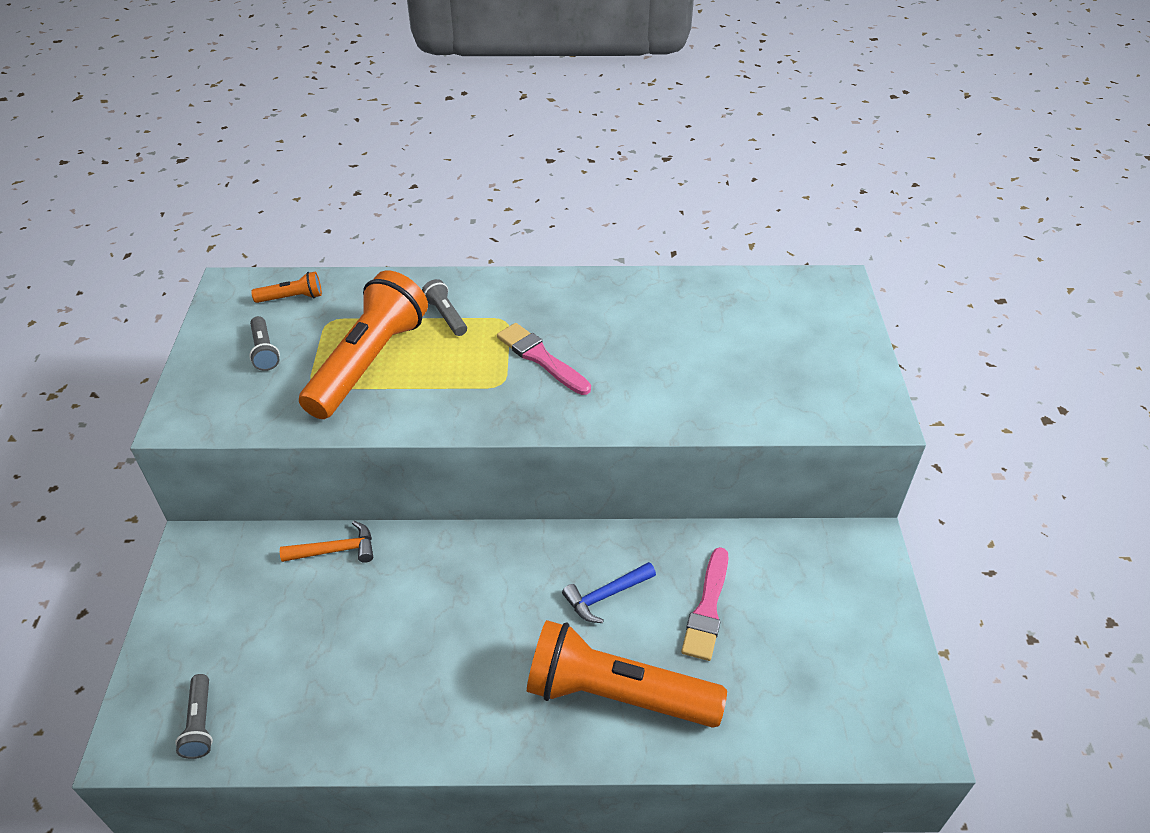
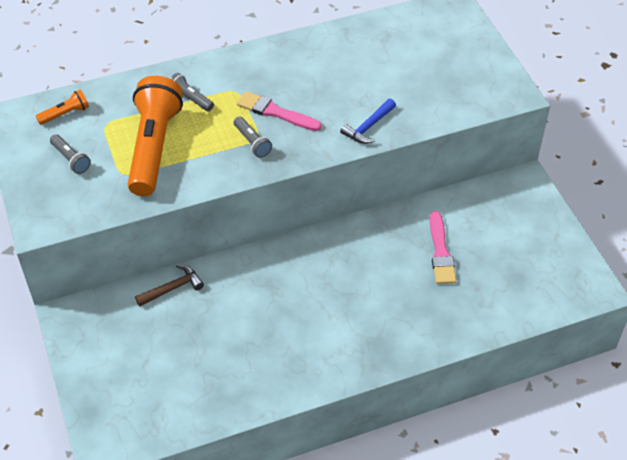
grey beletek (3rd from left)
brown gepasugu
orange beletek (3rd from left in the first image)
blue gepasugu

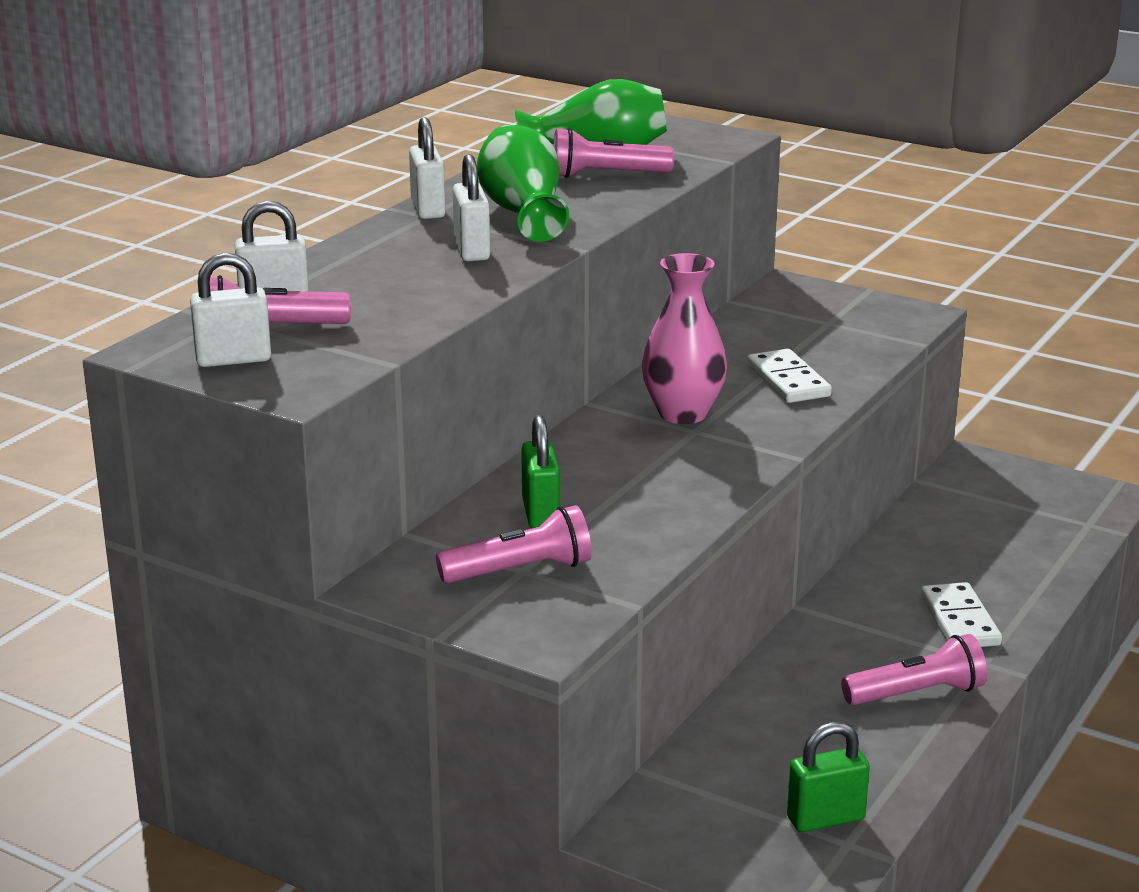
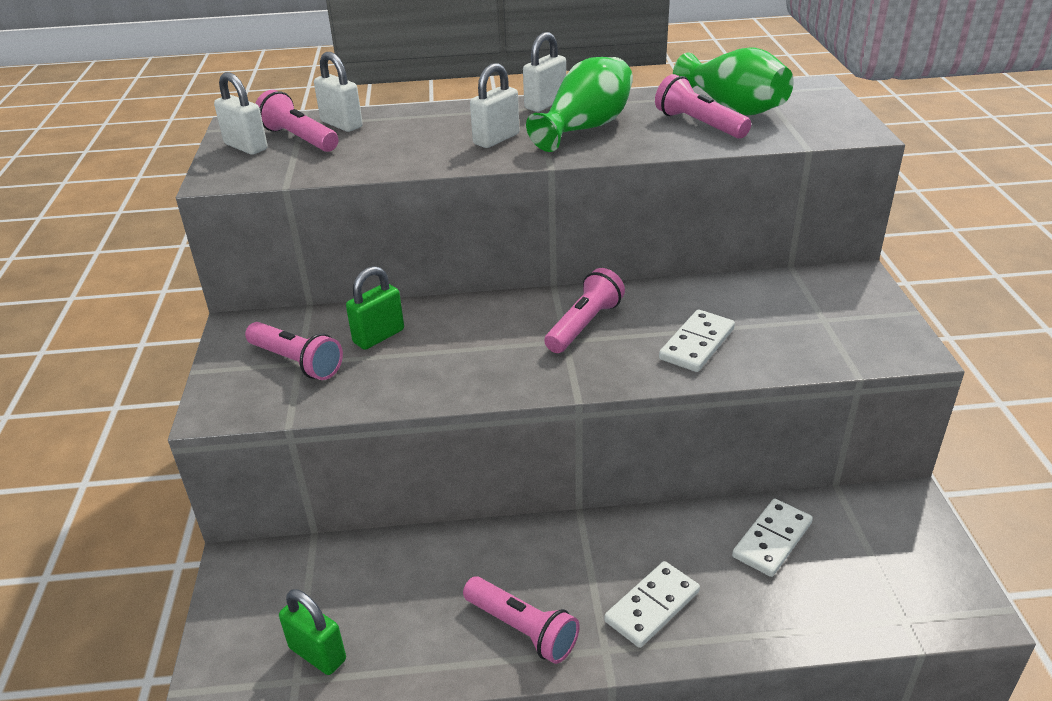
pink beletek (4th from left)
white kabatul (3rd from left)

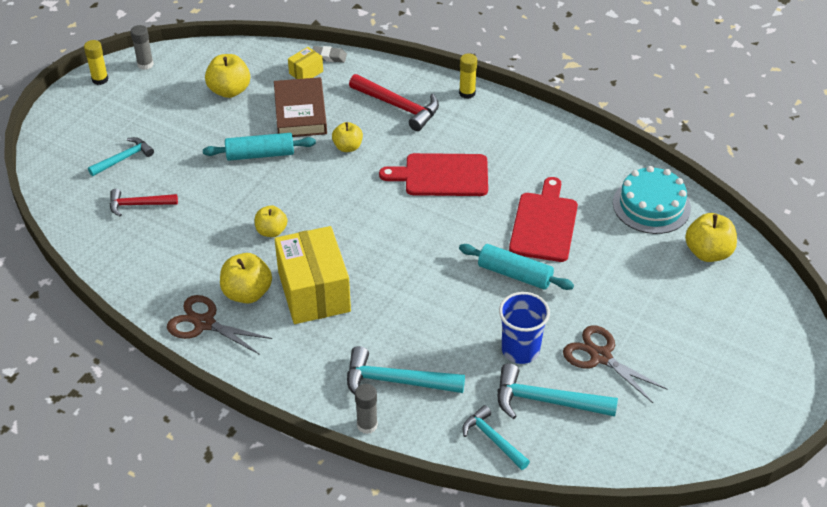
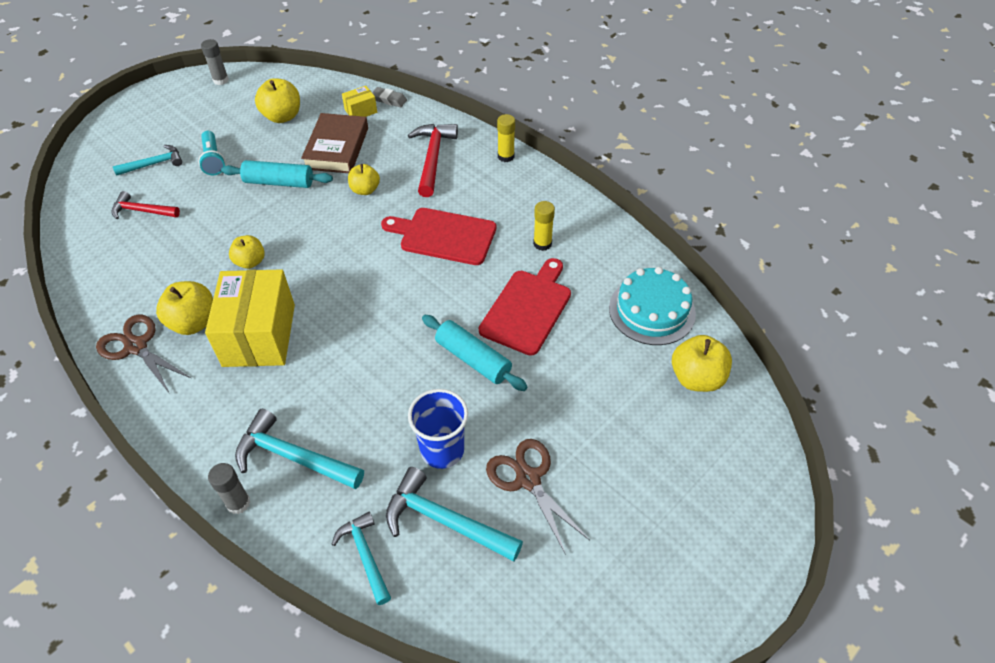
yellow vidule (2nd from left)
red gepasugu (2nd from left)
turquoise beletek

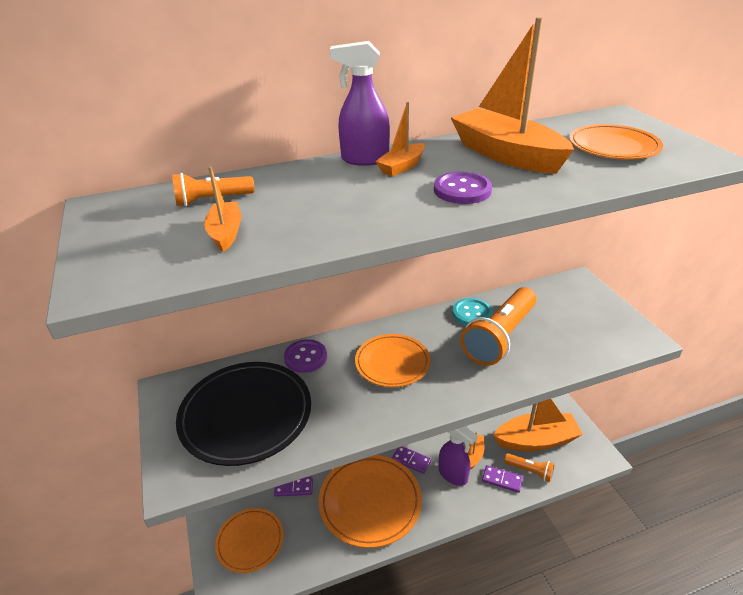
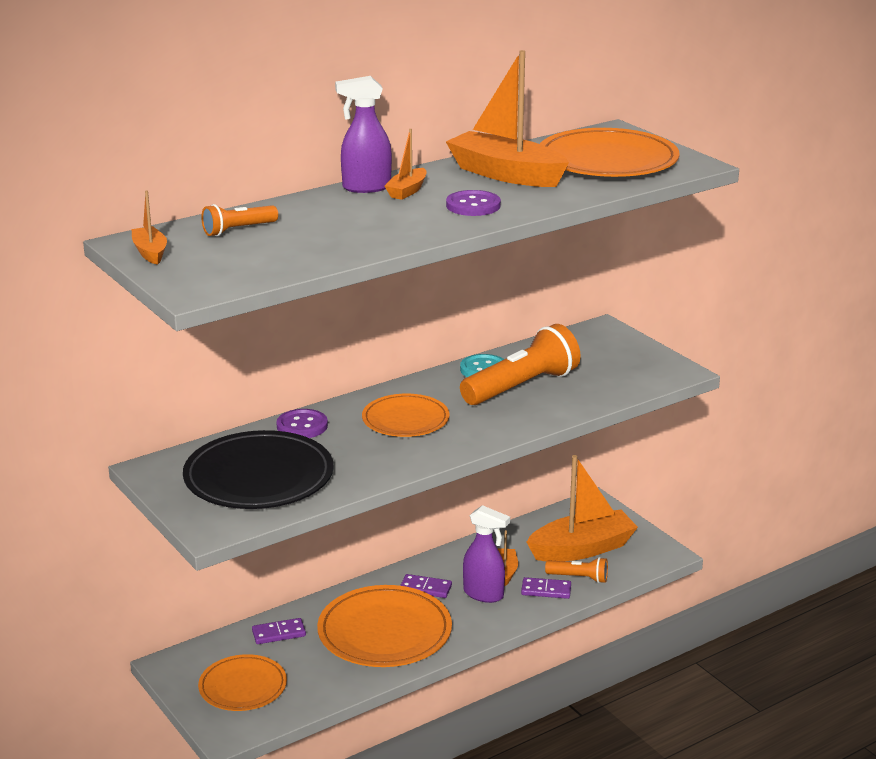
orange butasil (1st from left)
orange beletek (2nd from left)
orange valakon (4th from left)

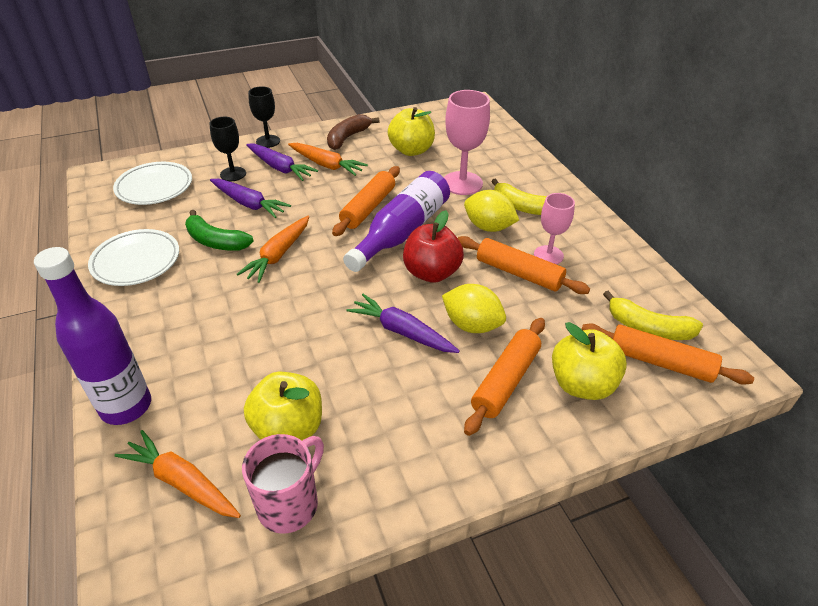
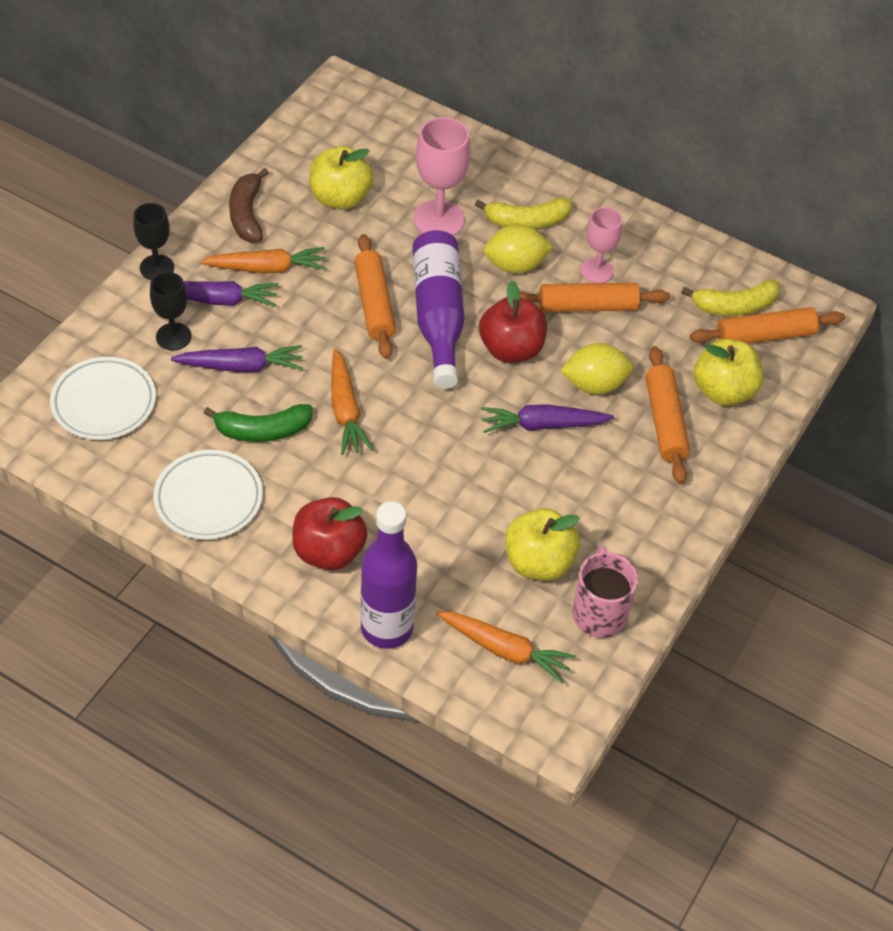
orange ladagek (3rd from left)
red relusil (1st from left)

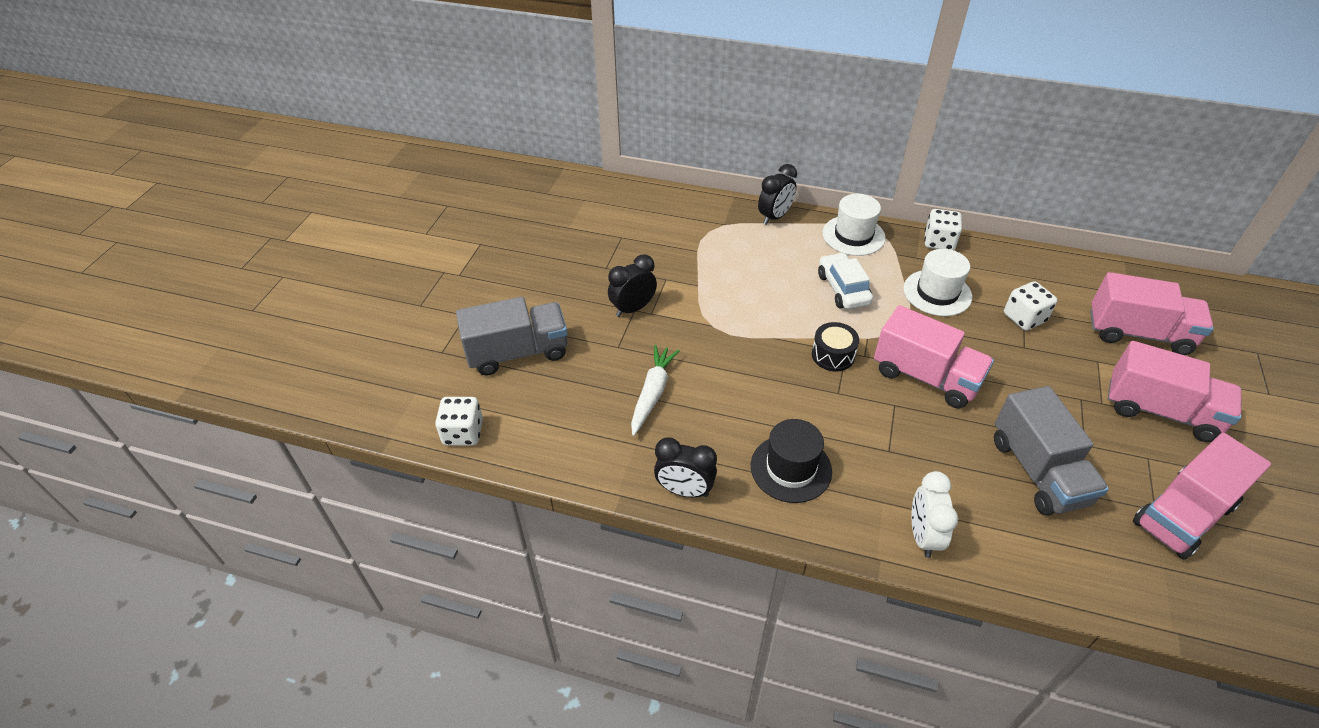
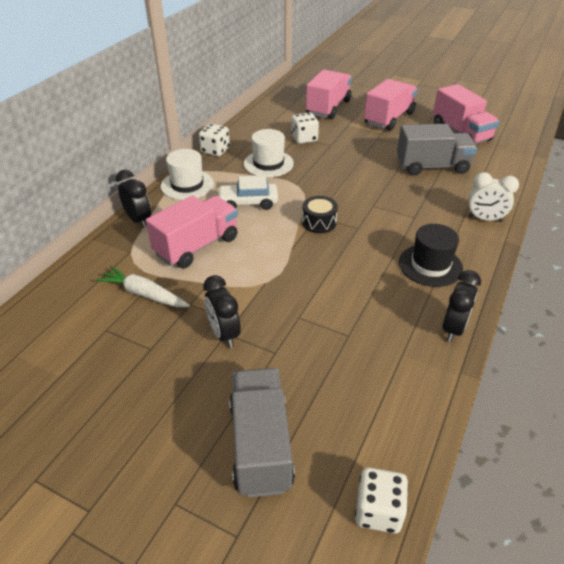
white ladagek
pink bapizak (1st from left)

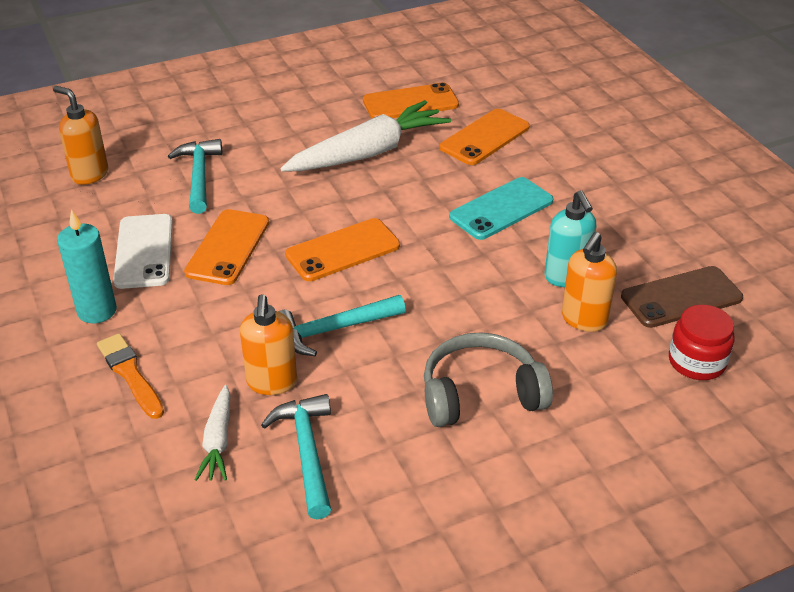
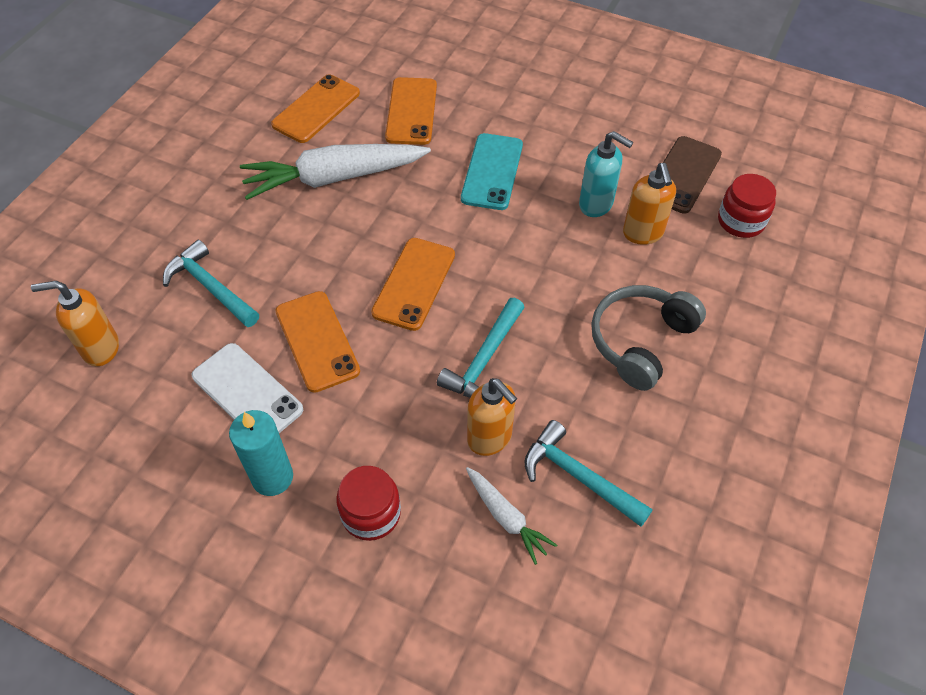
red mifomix (1st from left)
white ladagek (1st from left)

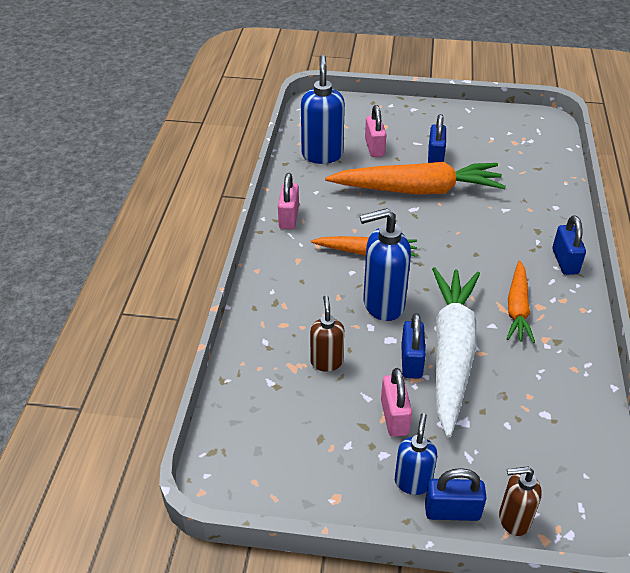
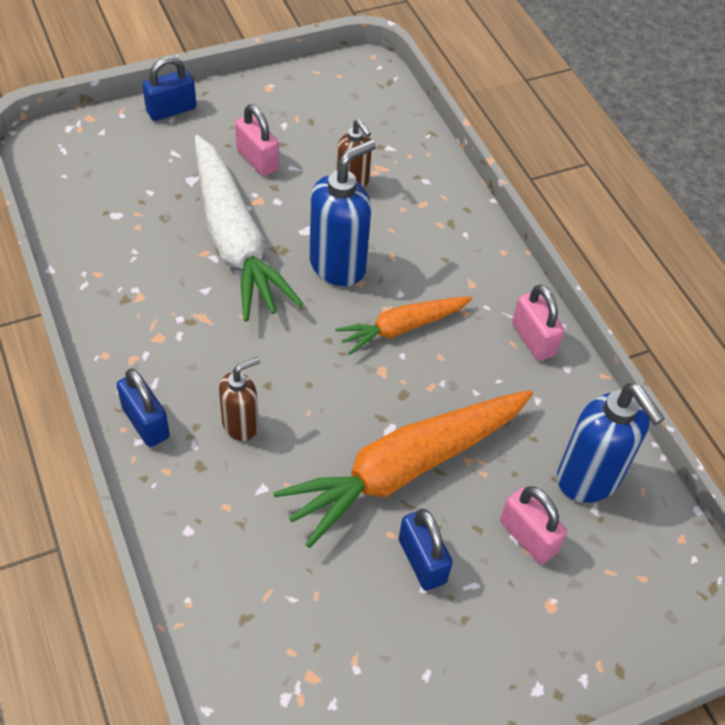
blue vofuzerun (3rd from left in the first image)
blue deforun (1st from left in the first image)
brown vofuzerun (1st from left)
orange ladagek (3rd from left in the first image)

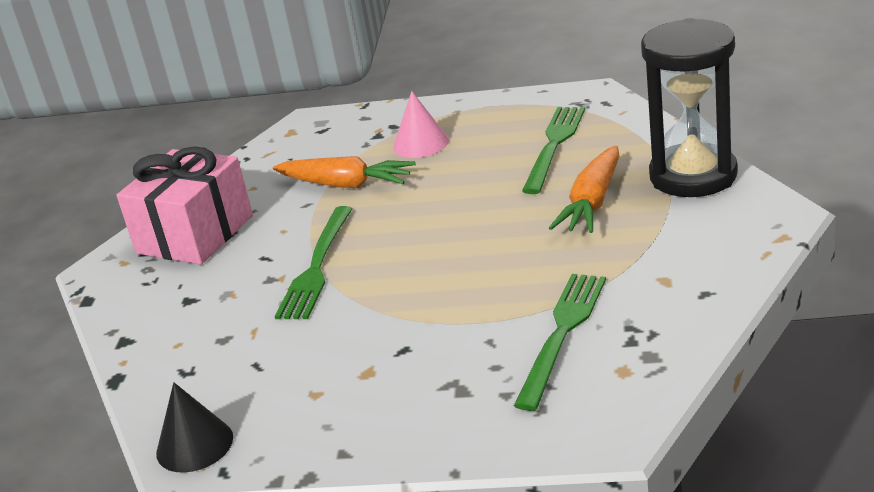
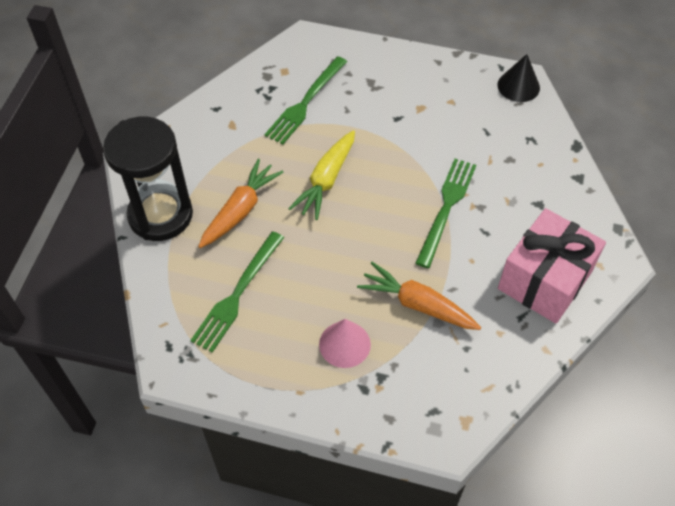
yellow ladagek

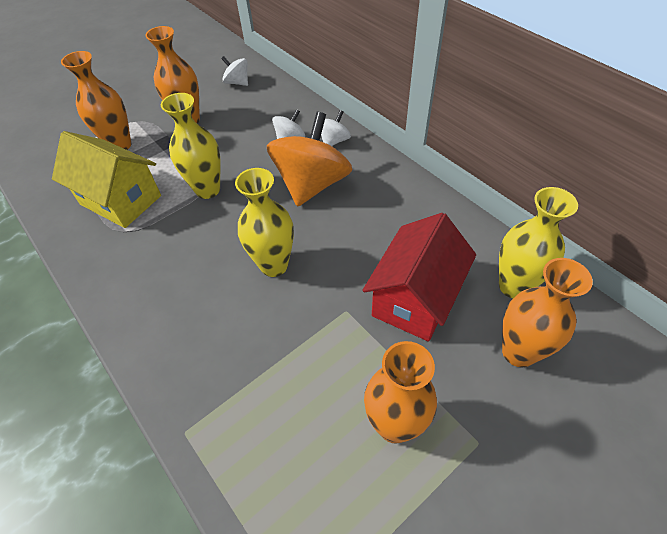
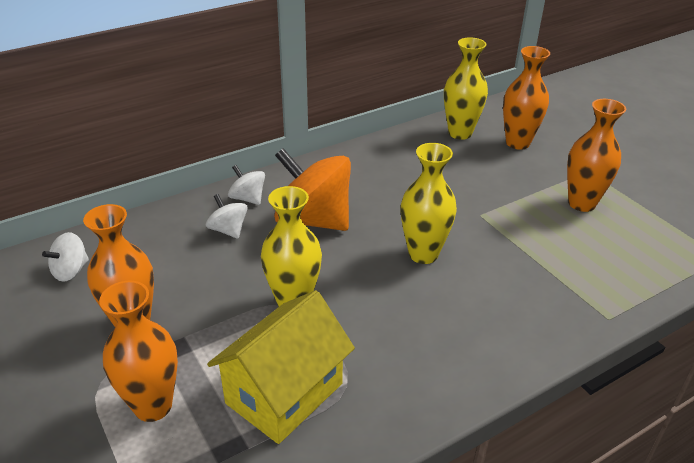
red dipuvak

